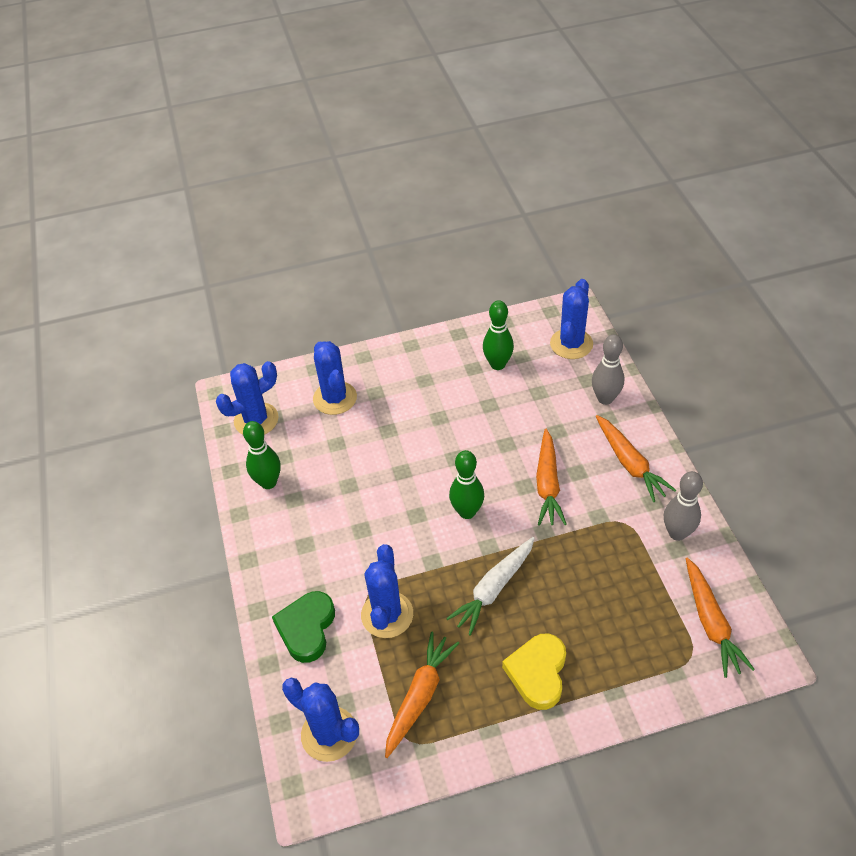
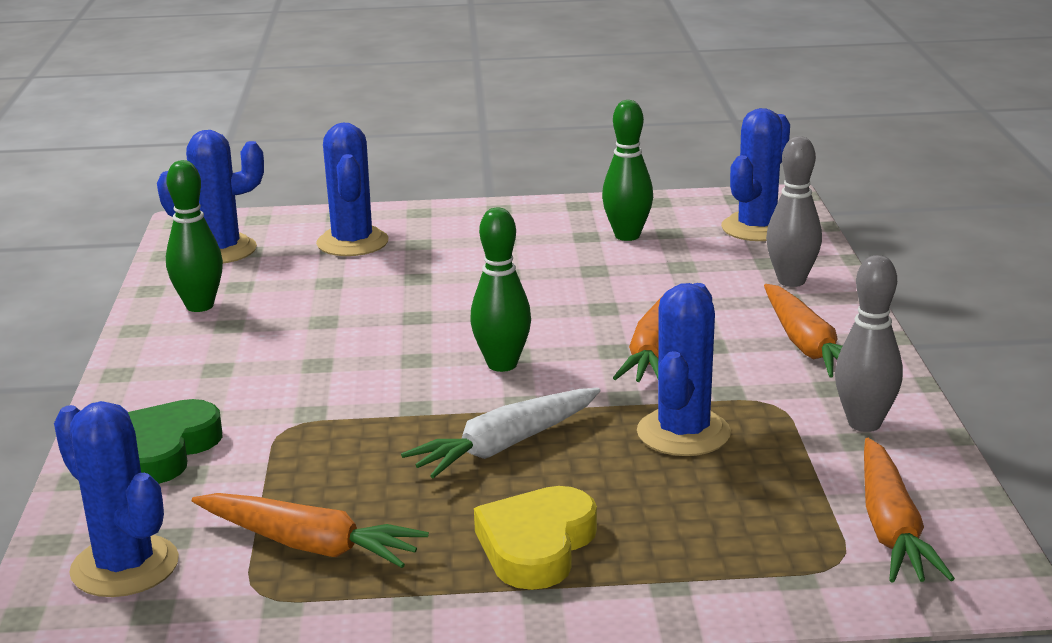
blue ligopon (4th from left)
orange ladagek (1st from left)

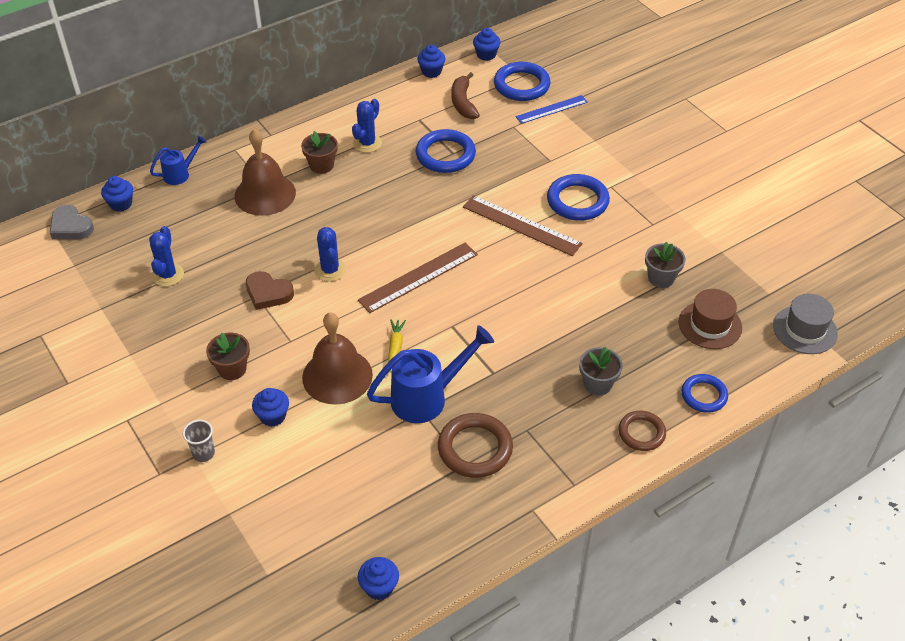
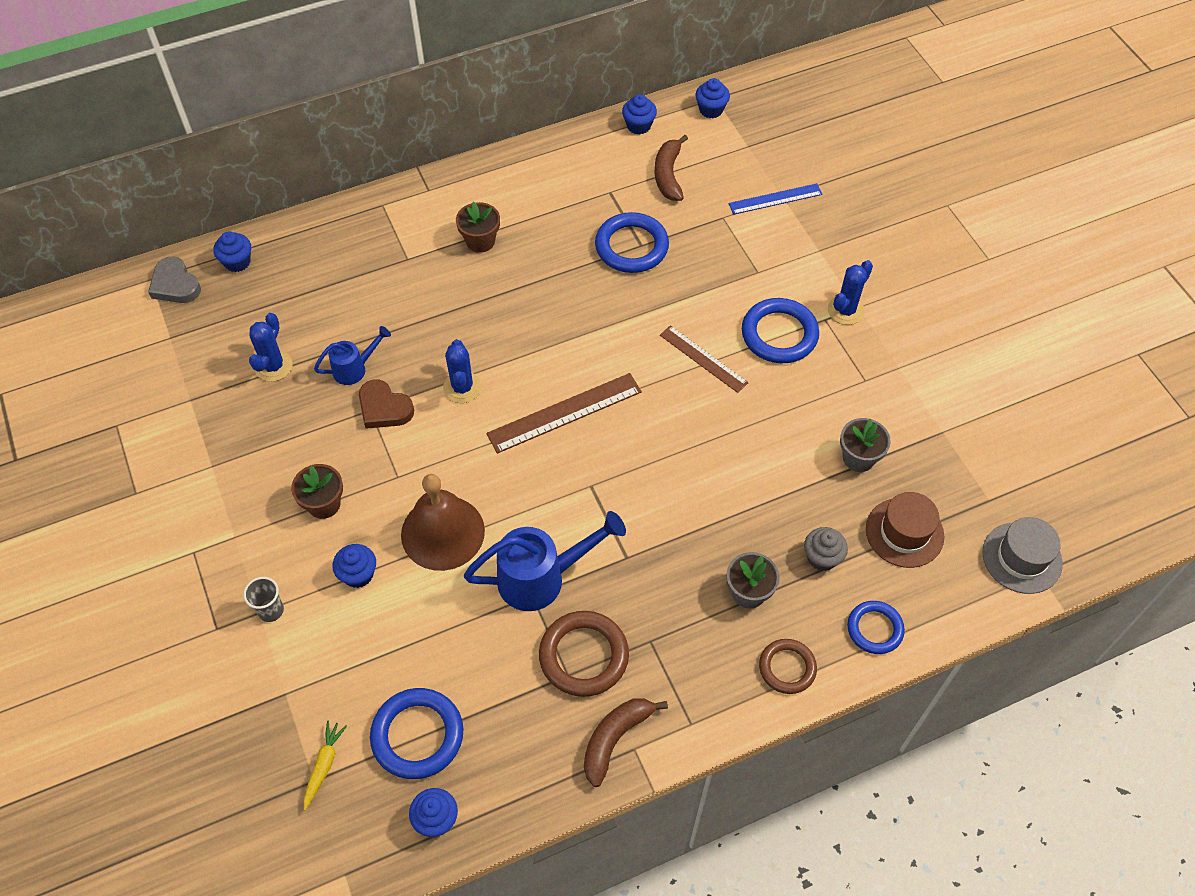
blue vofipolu (1st from left)
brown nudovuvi (1st from left in the first image)
blue ligopon (3rd from left)
yellow ladagek
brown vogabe (2nd from left)
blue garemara (1st from left)
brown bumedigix (1st from left)
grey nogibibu

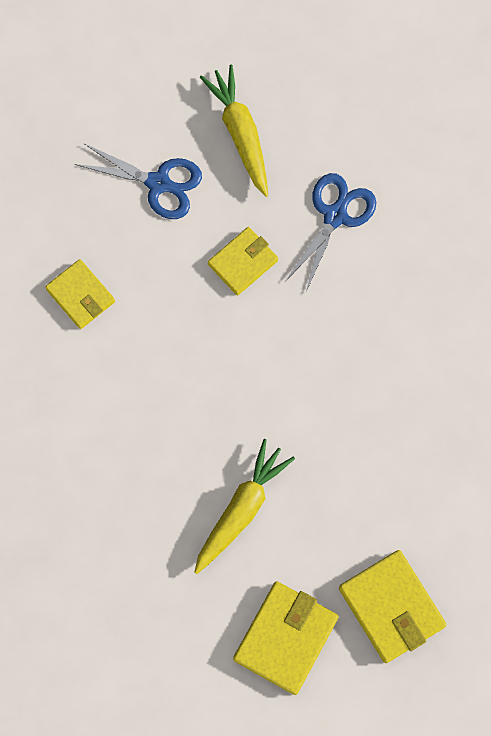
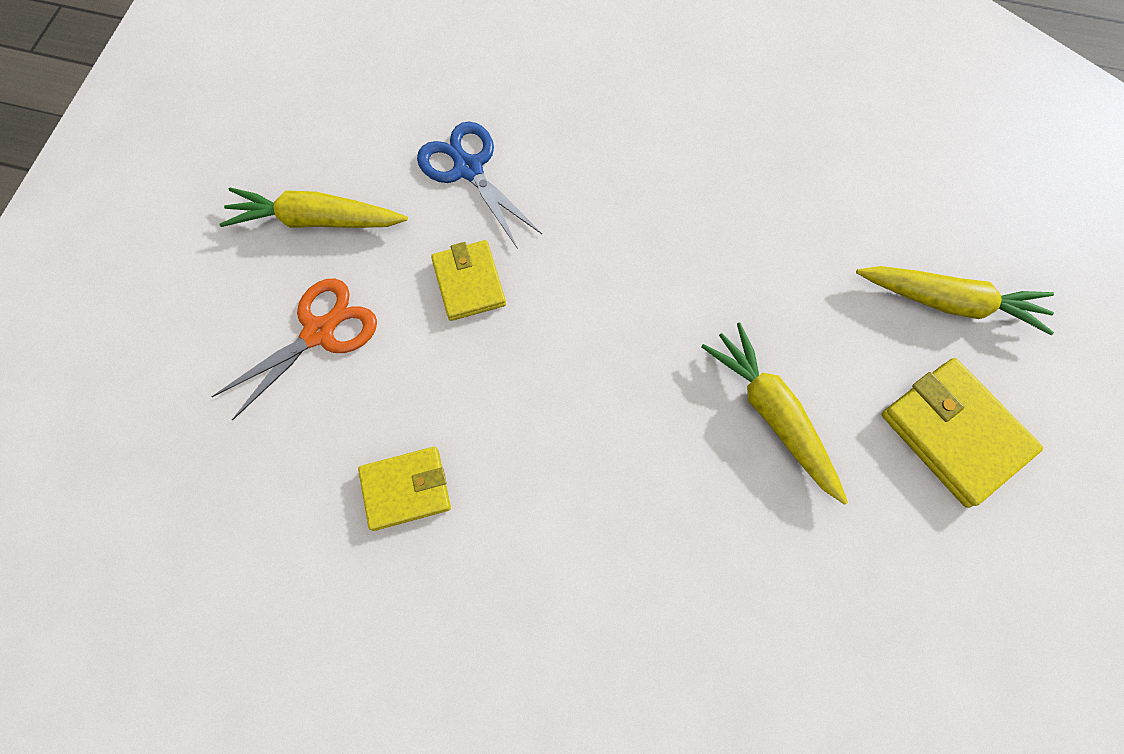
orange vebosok
yellow ladagek (3rd from left)

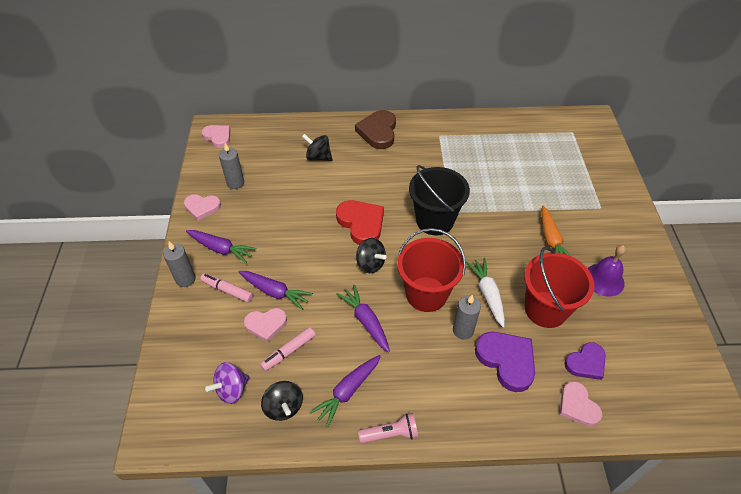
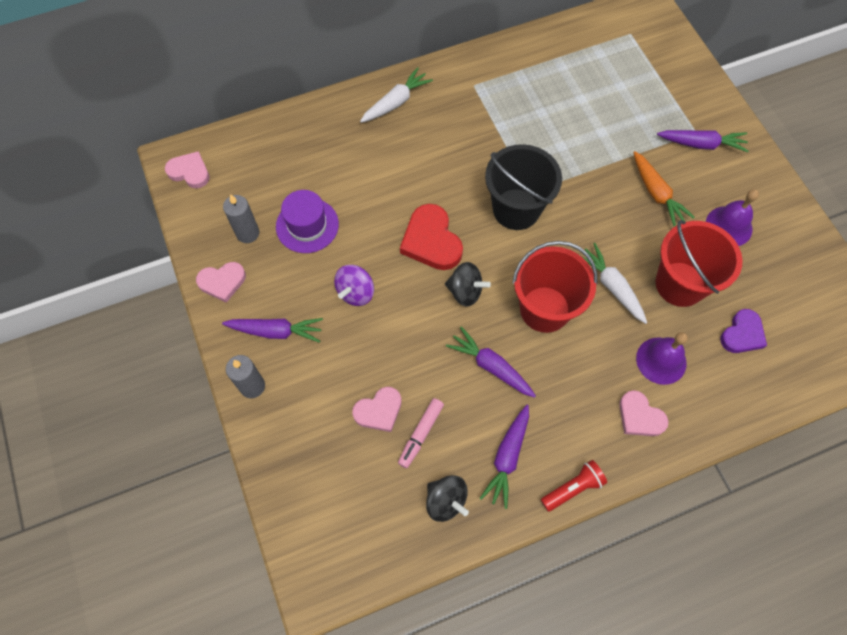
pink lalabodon (1st from left in the first image)
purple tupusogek
purple ladagek (4th from left)
black tupusogek (2nd from left in the first image)
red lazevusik
white ladagek (1st from left)
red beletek
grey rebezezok (3rd from left in the first image)
purple nudovuvi (1st from left)
pink lazevusik (4th from left)
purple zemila

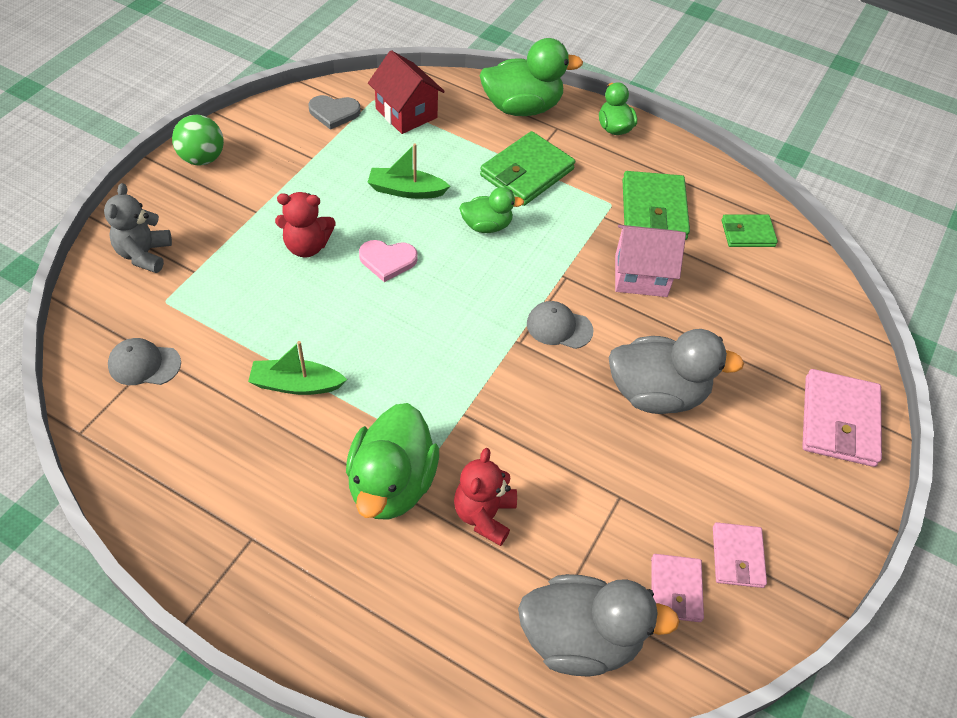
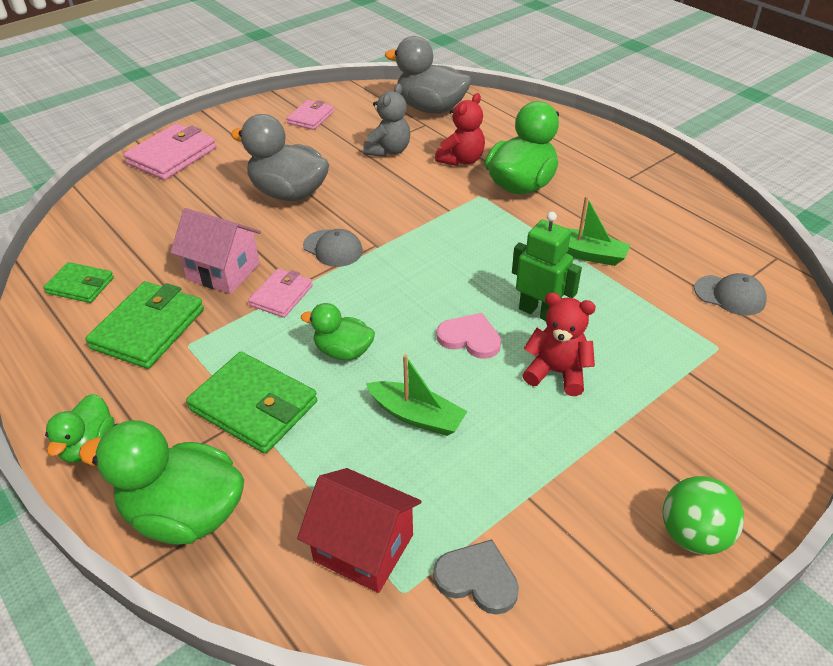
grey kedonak
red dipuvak
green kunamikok (3rd from left)
pink kunamikok (2nd from left)
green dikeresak

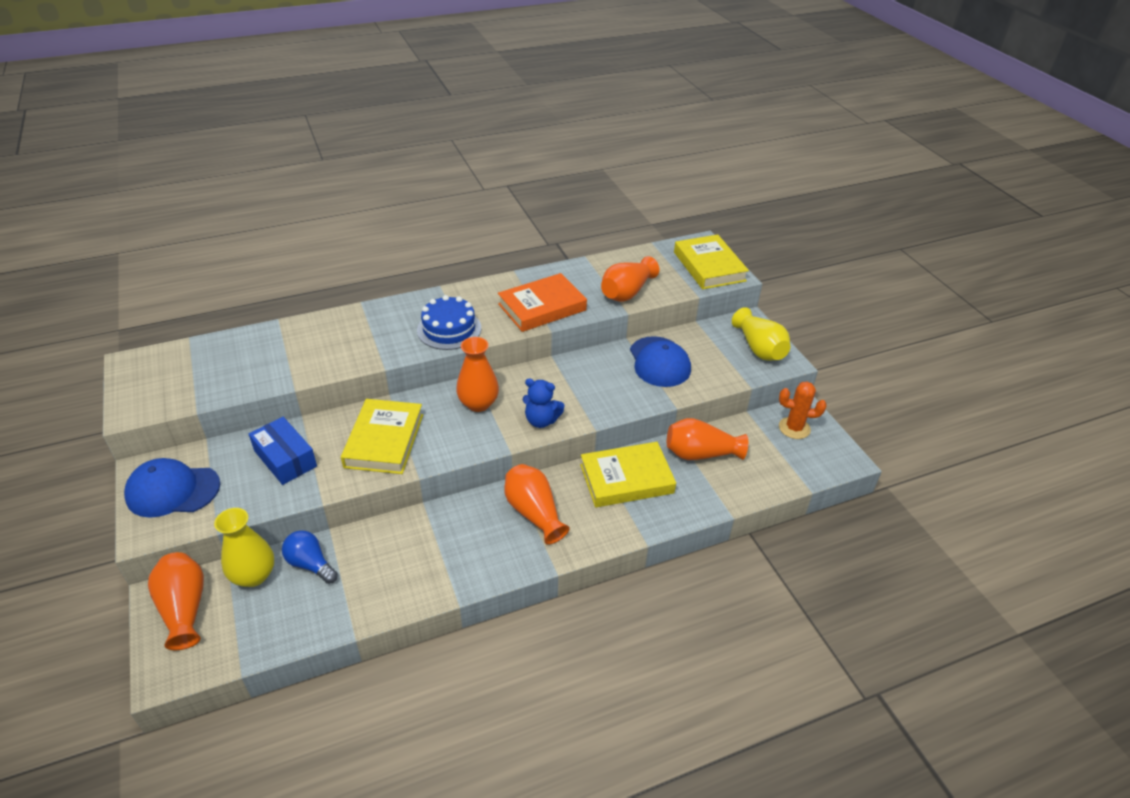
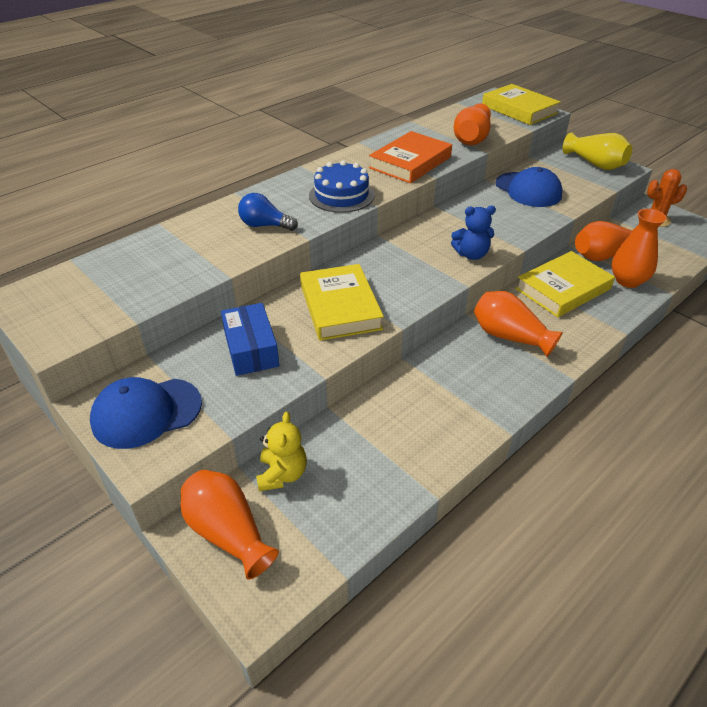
yellow kedonak
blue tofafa
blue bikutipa
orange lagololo (5th from left)

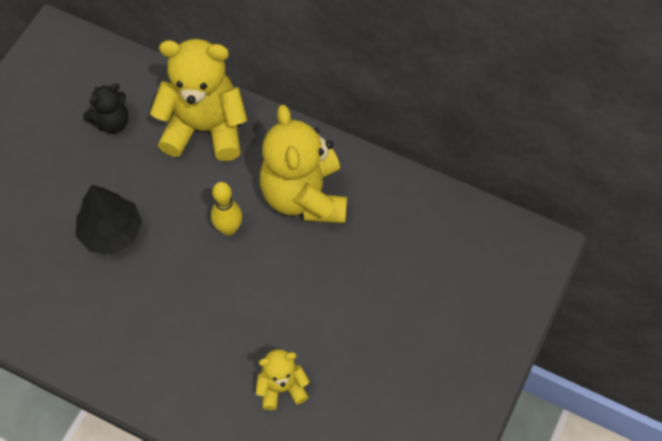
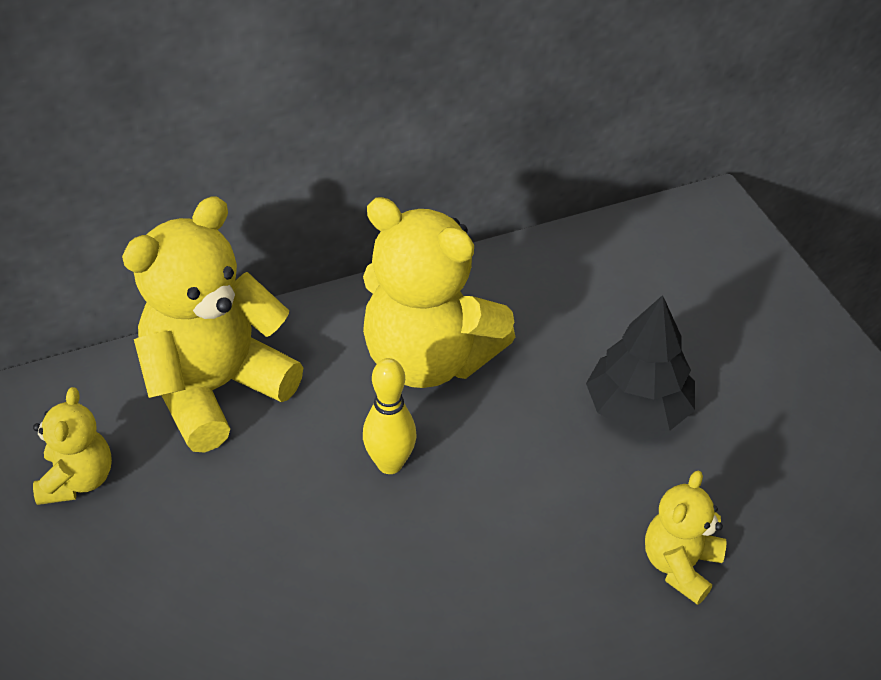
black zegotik
yellow kedonak (1st from left)

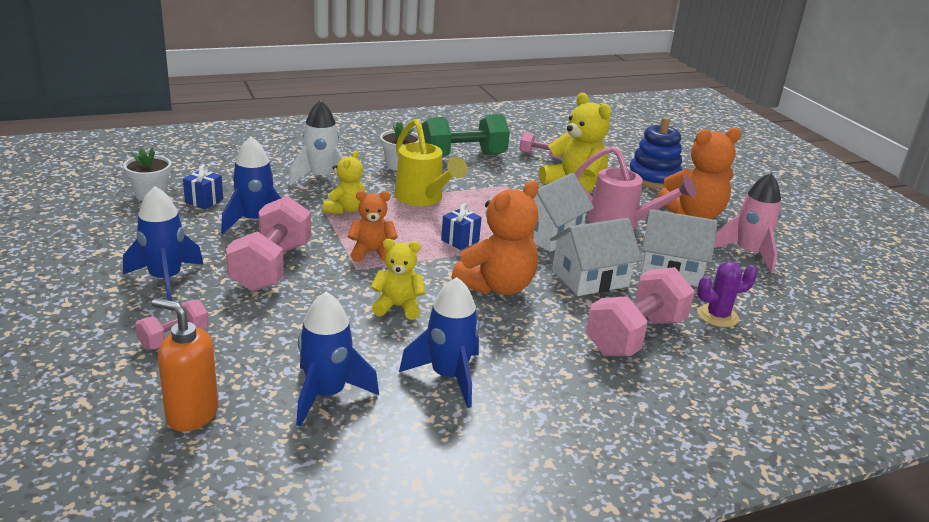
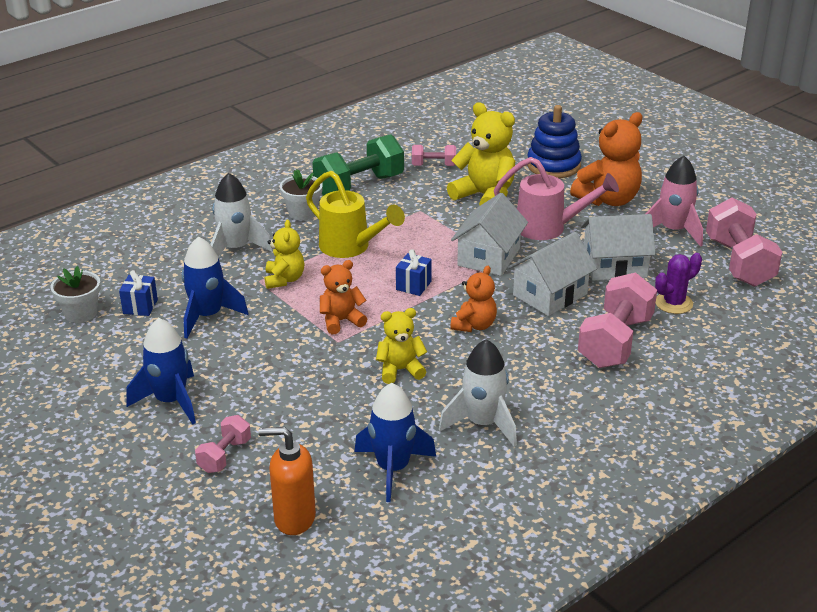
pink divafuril (4th from left)
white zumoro (2nd from left)
orange kedonak (2nd from left)

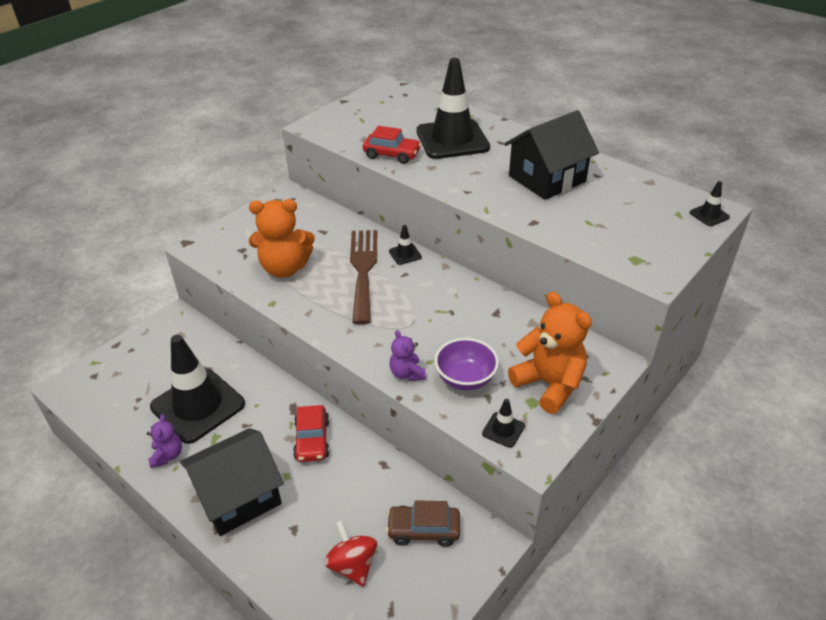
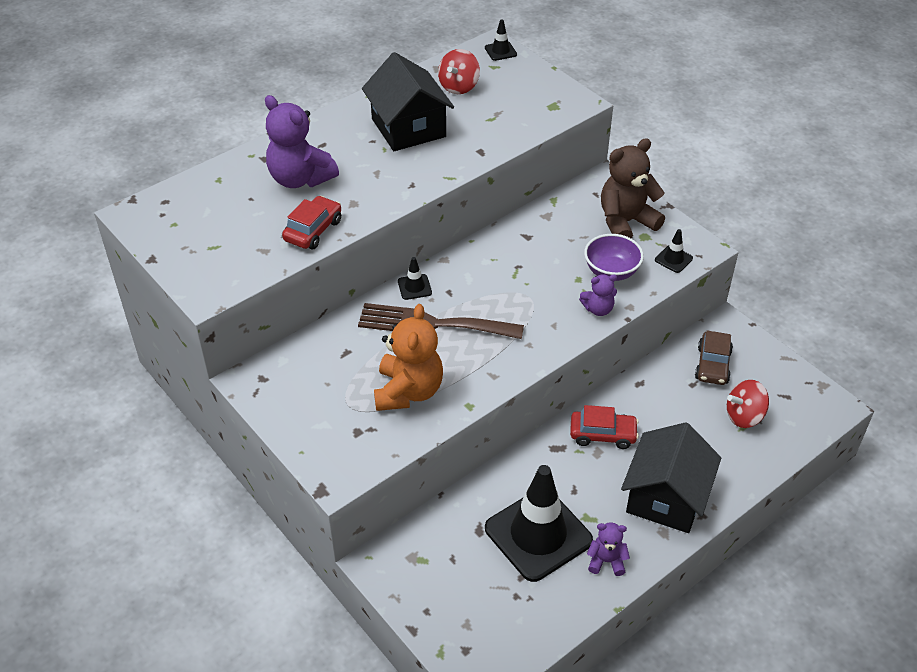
black dipuvak (2nd from left)
purple kedonak (1st from left)
brown kedonak
red tupusogek (1st from left)

